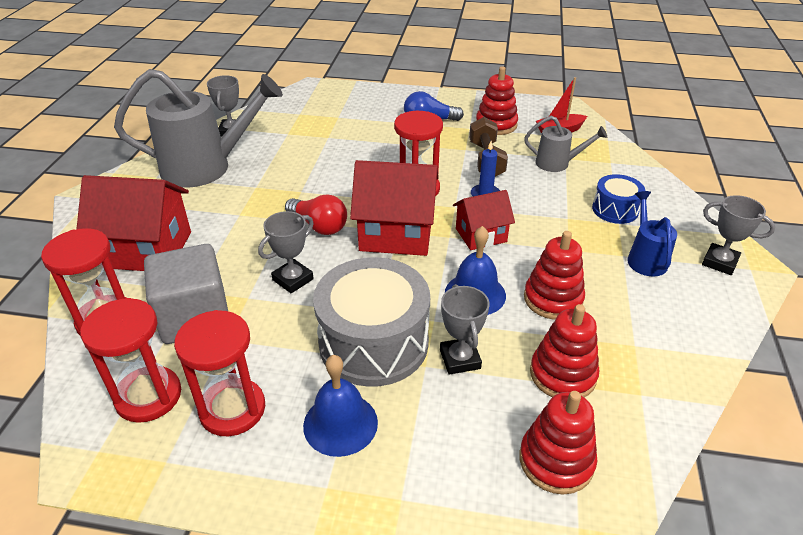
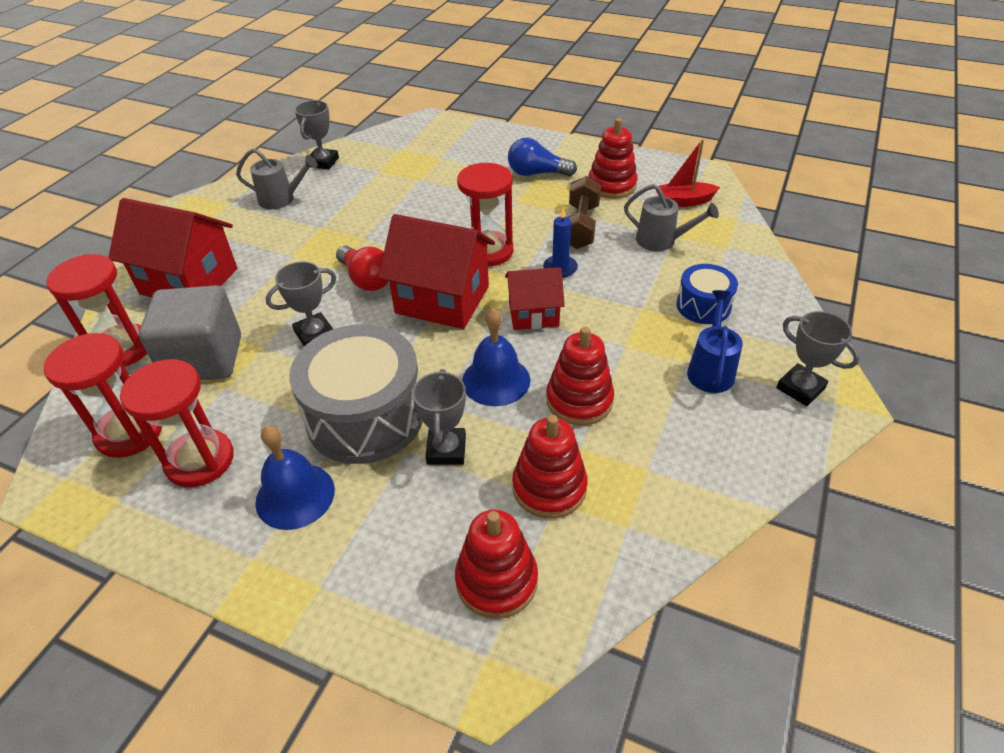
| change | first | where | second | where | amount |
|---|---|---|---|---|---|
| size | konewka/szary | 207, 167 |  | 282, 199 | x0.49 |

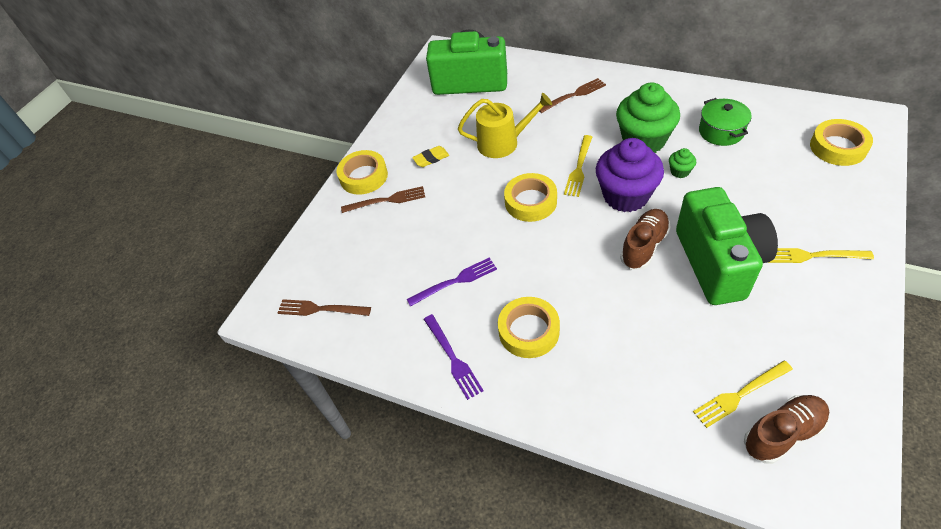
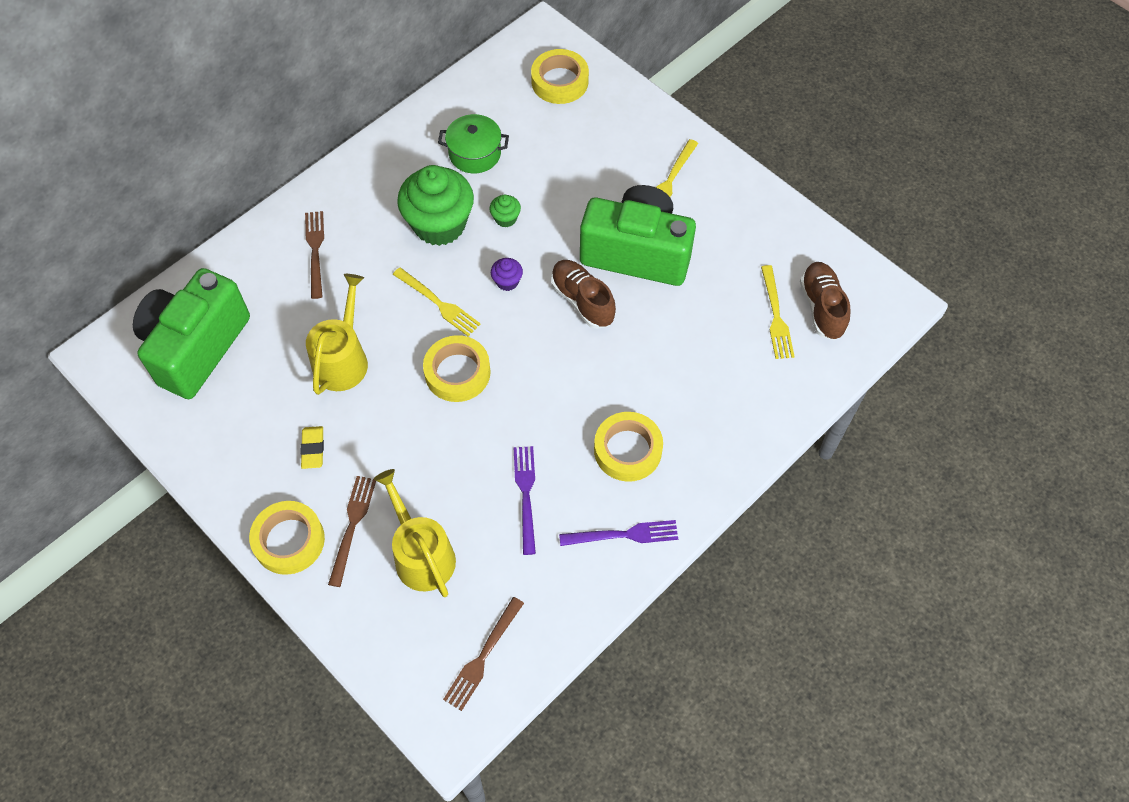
| change | first | where | second | where | amount |
|---|---|---|---|---|---|
| appeared |  |  | konewka/żółty | 421, 554 |  |
| size | muffinka/fioletowy | 625, 196 |  | 507, 281 | x0.42 |

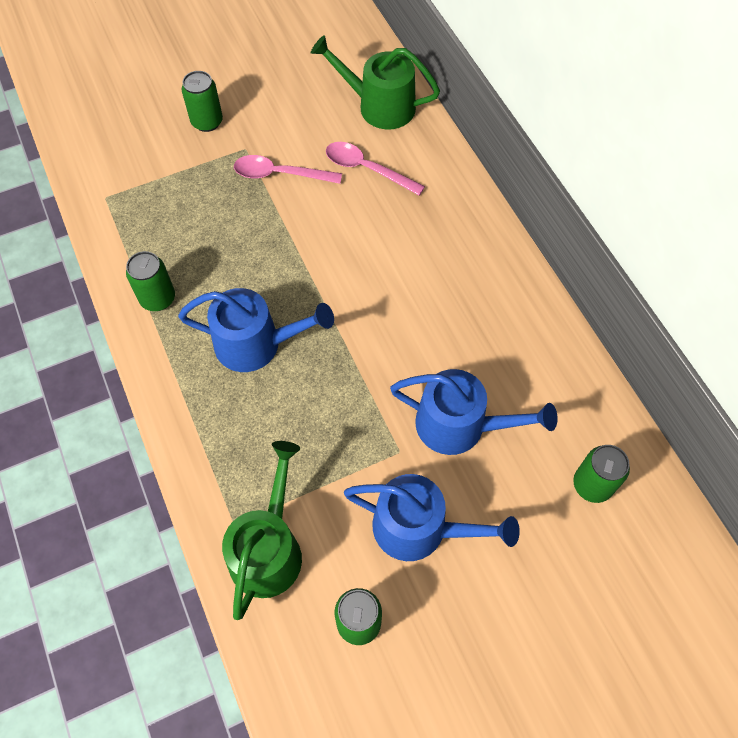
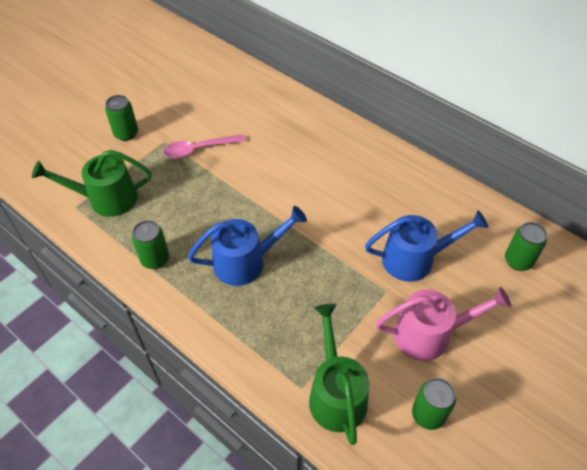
| change | first | where | second | where | amount |
|---|---|---|---|---|---|
| missing | łyżka/różowy | 366, 169 |  |  |  |
| relocated | konewka/zielony | 379, 106 |  | 106, 199 |  |
| colour | konewka/niebieski | 419, 528 | konewka/różowy | 429, 334 |  |

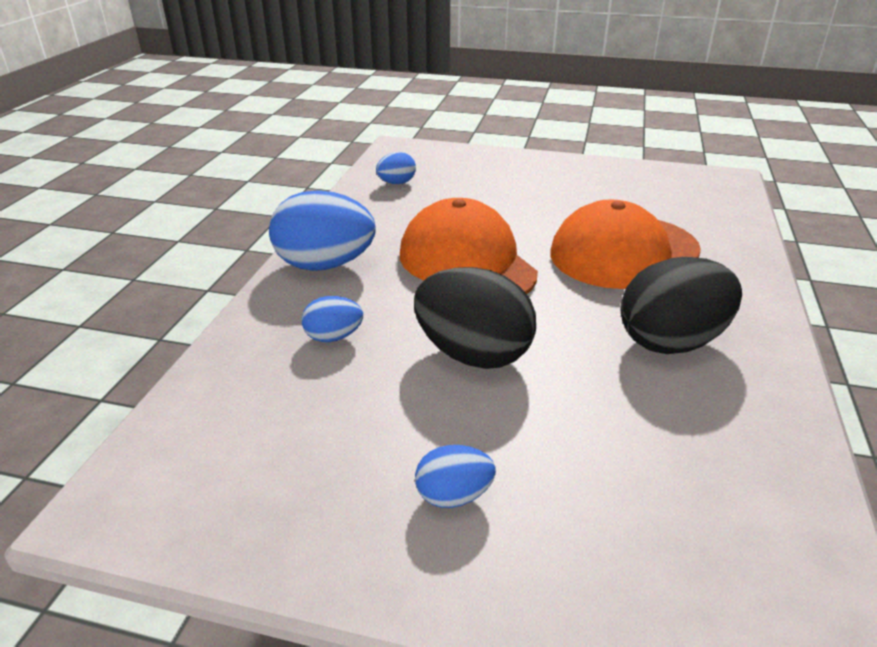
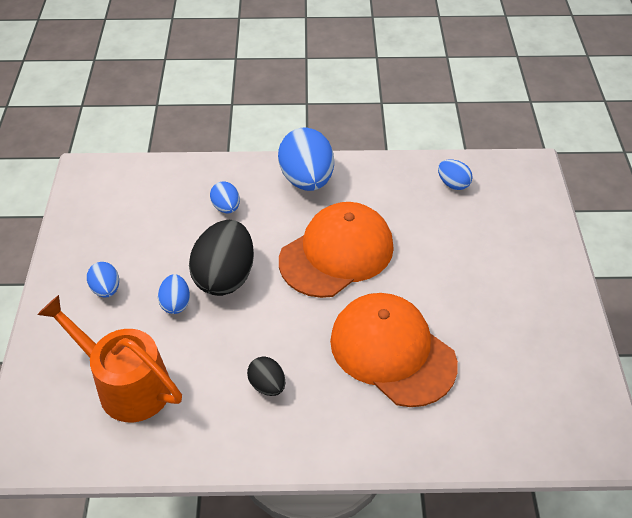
| change | first | where | second | where | amount |
|---|---|---|---|---|---|
| appeared |  |  | konewka/pomarańczowy | 126, 384 |  |
| appeared |  |  | jajko/niebieski | 176, 303 |  |
| size | jajko/czarny | 671, 342 |  | 267, 385 | x0.50 |

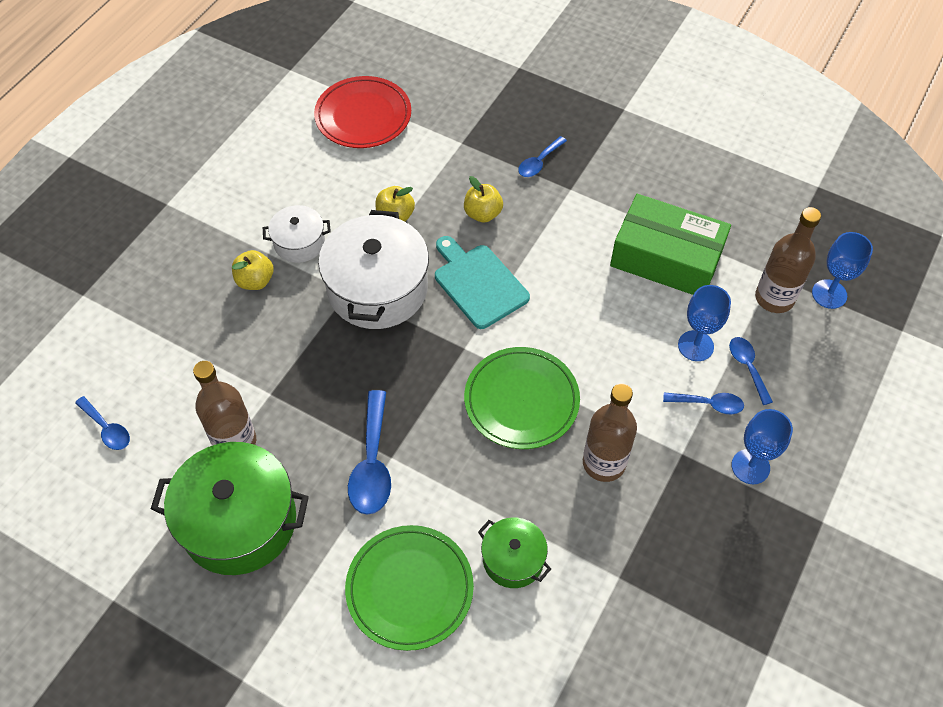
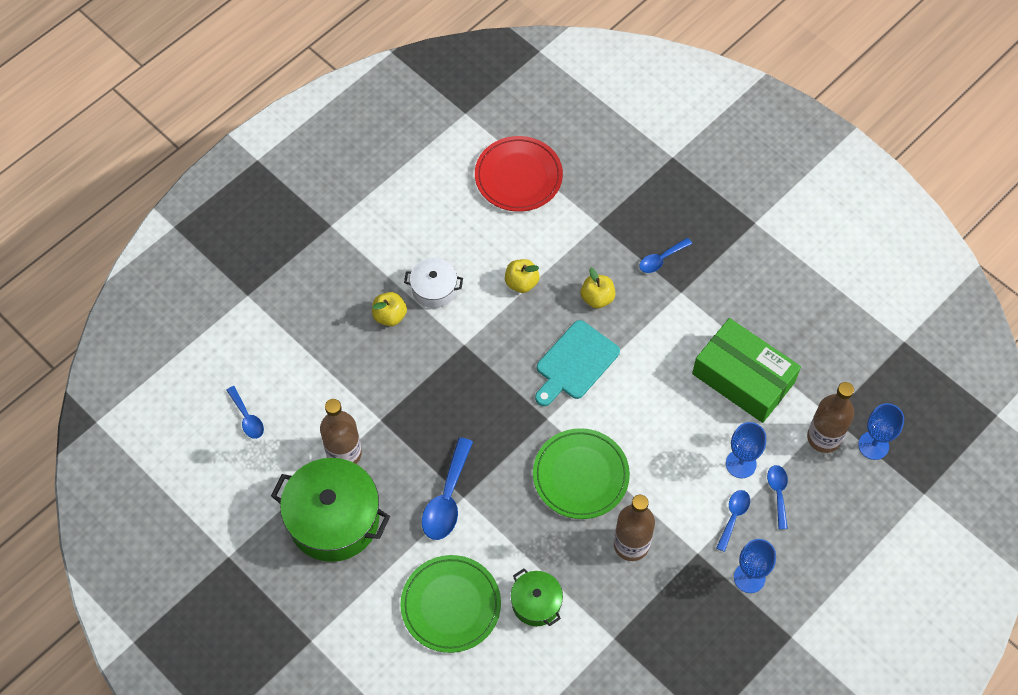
| change | first | where | second | where | amount |
|---|---|---|---|---|---|
| missing | garnek/biały | 377, 288 |  |  |  |
| spun | deska do krojenia/turkusowy | 478, 283 |  | 575, 363 | 120 degrees counterclockwise |
| spun | łyżka/niebieski | 708, 404 |  | 733, 517 | 90 degrees counterclockwise |

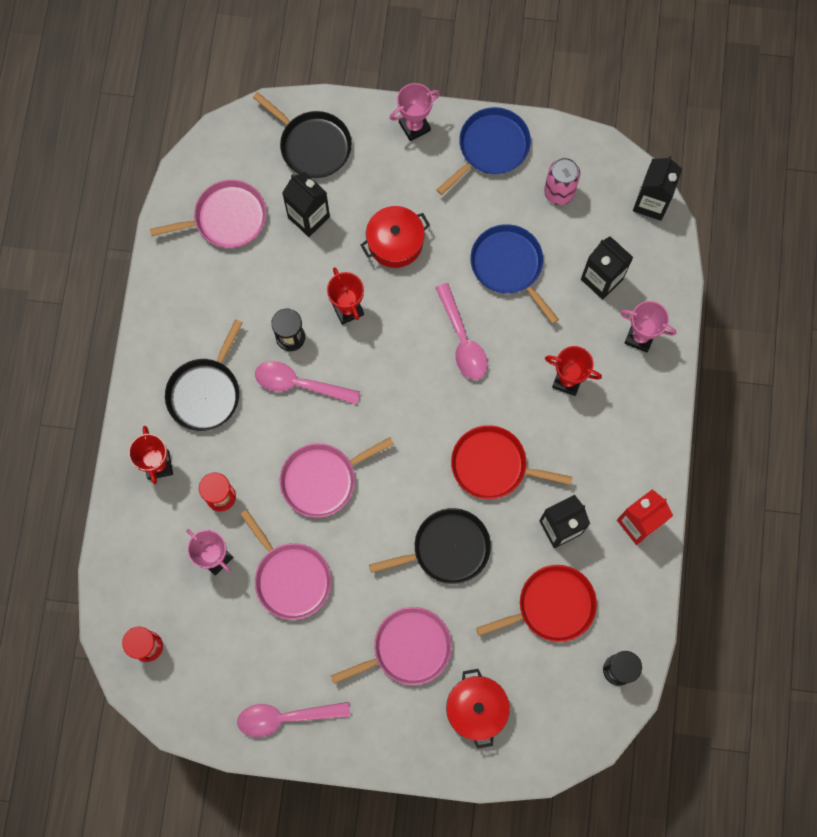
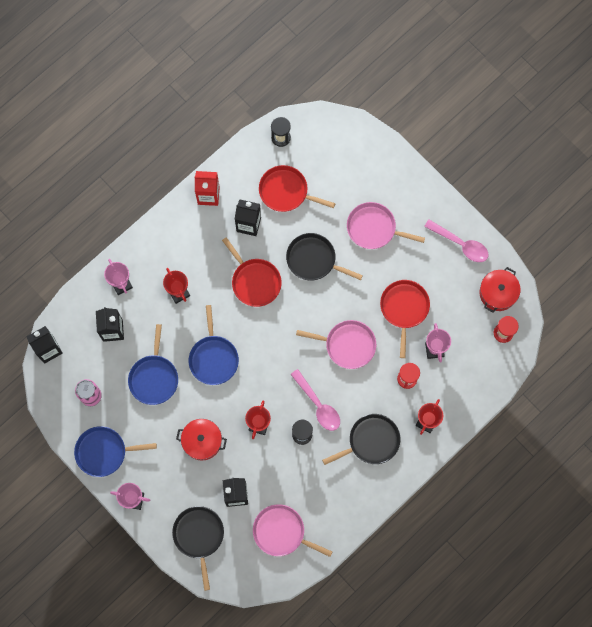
| change | first | where | second | where | amount |
|---|---|---|---|---|---|
| relocated | garnek/czerwony | 476, 709 |  | 498, 293 |  |
| exchanged | łyżka/różowy | 462, 340 | patelnia/niebieski | 213, 358 |  |
| colour | patelnia/różowy | 290, 578 | patelnia/czerwony | 404, 309 |  |

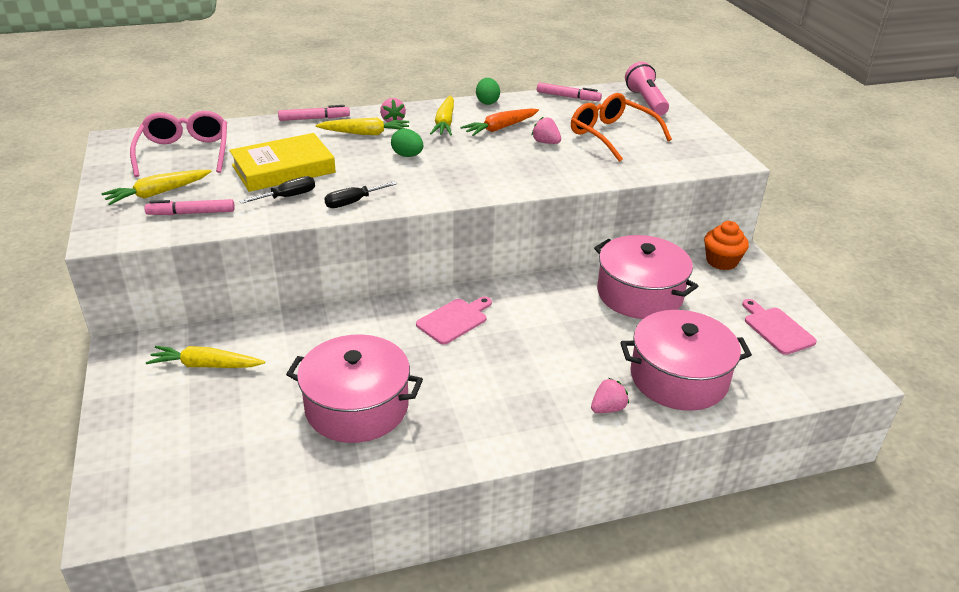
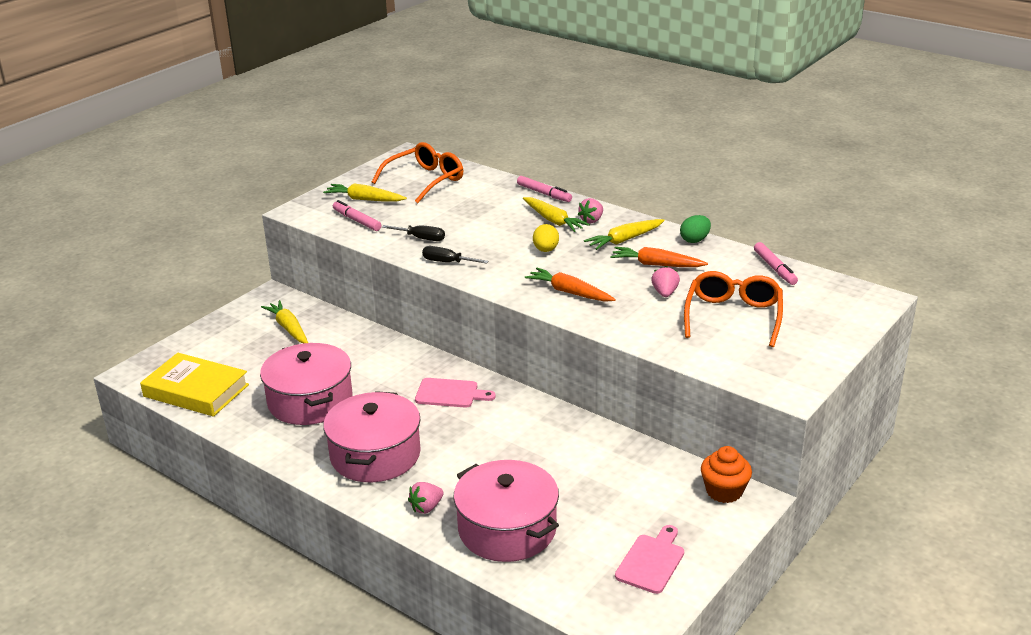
| change | first | where | second | where | amount |
|---|---|---|---|---|---|
| missing | latarka/różowy | 646, 101 |  |  |  |
| appeared |  |  | marchewka/pomarańczowy | 569, 292 |  |
| relocated | książka/żółty | 283, 169 |  | 196, 391 |  |
| relocated | garnek/różowy | 639, 294 |  | 375, 455 |  |
| colour | okulary/różowy | 184, 153 | okulary/pomarańczowy | 425, 180 |  |
| colour | jajko/zielony | 407, 155 | jajko/żółty | 545, 250 |  |
| spun | truskawka/różowy | 608, 408 |  | 426, 507 | 120 degrees clockwise |

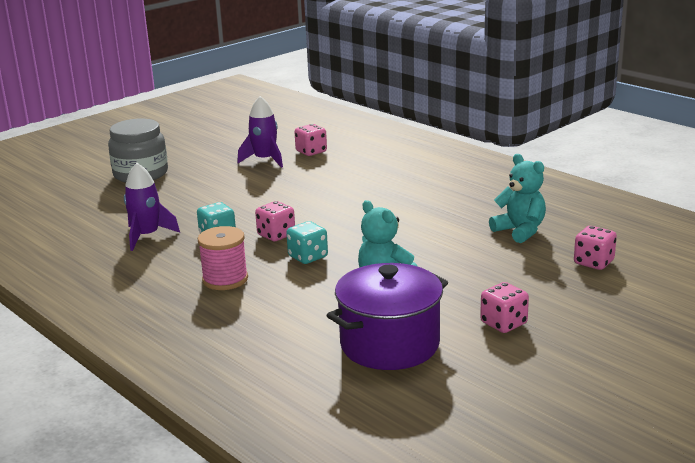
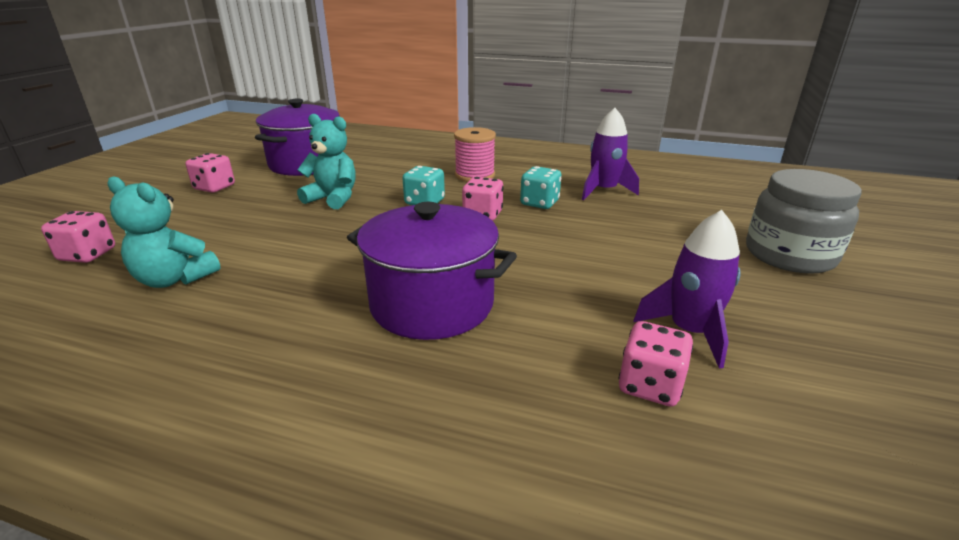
| change | first | where | second | where | amount |
|---|---|---|---|---|---|
| appeared |  |  | garnek/fioletowy | 432, 304 |  |

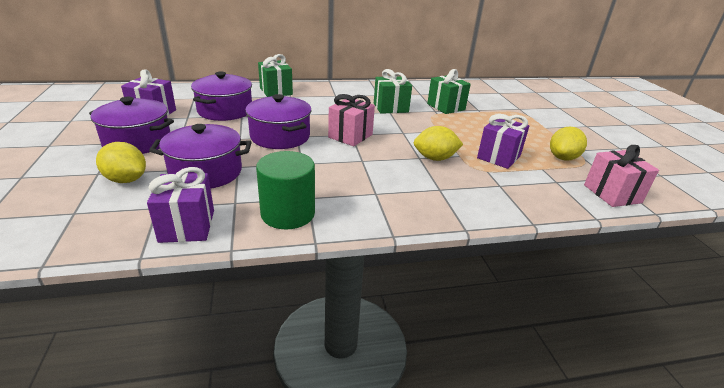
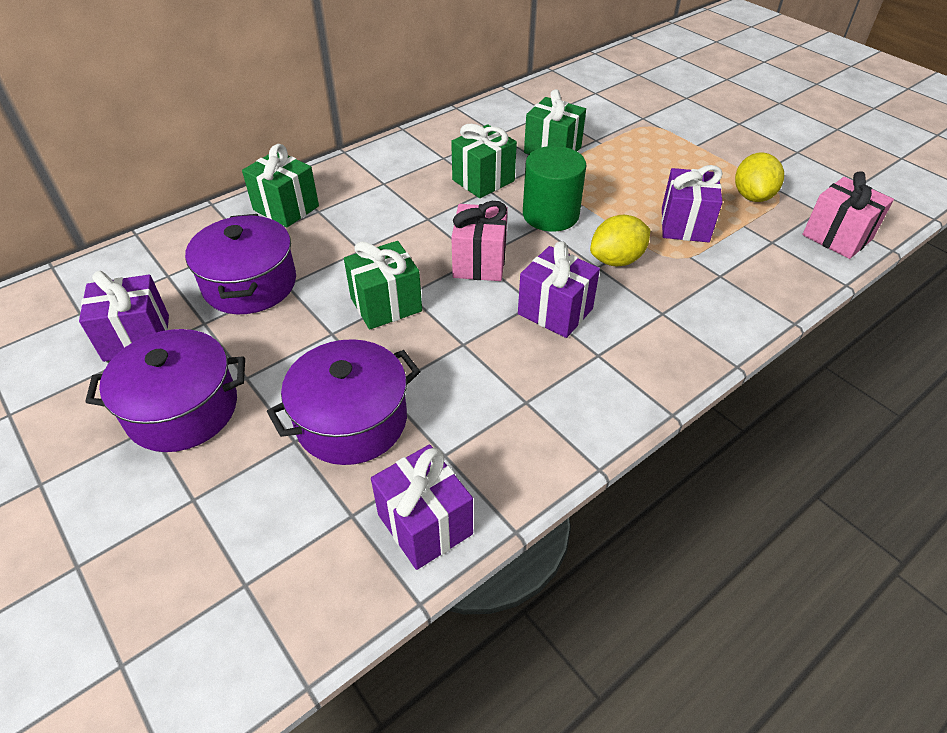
| change | first | where | second | where | amount |
|---|---|---|---|---|---|
| missing | cytryna/żółty | 126, 180 |  |  |  |
| appeared |  |  | prezent/fioletowy | 555, 311 |  |
| relocated | walec/zielony | 288, 213 |  | 550, 215 |  |
| exchanged | garnek/fioletowy | 280, 136 | prezent/zielony | 386, 304 |  |

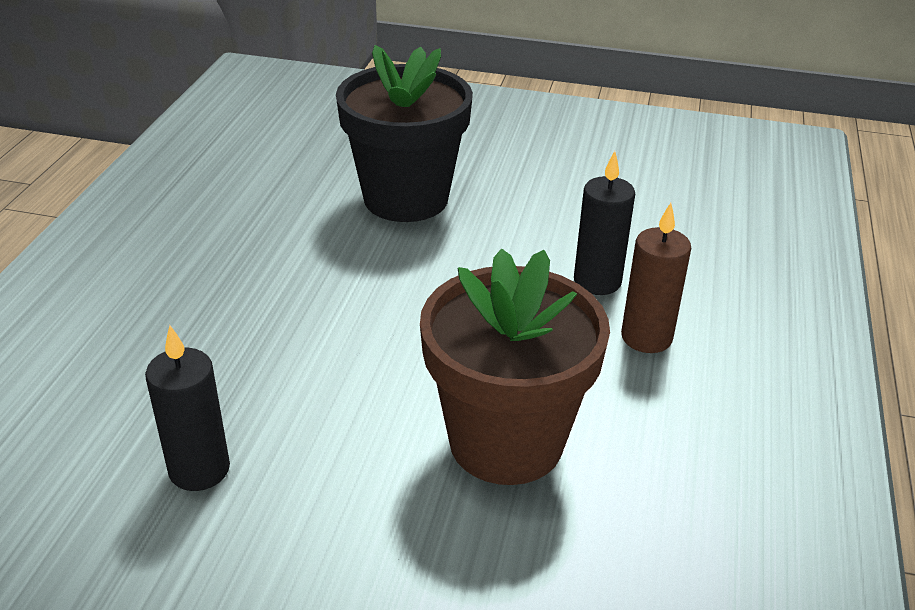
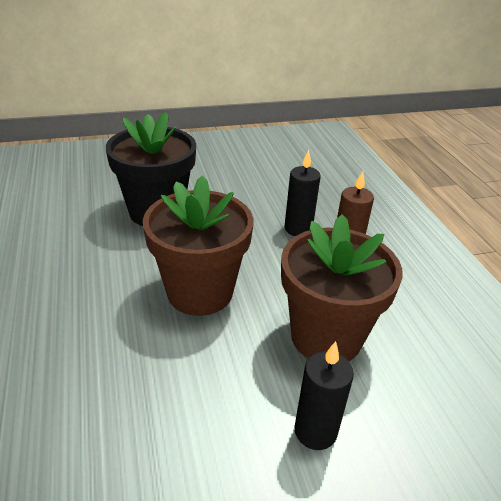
| change | first | where | second | where | amount |
|---|---|---|---|---|---|
| appeared |  |  | doniczka/brązowy | 200, 292 |  |
| relocated | świeca/czarny | 199, 469 |  | 315, 431 |  |

